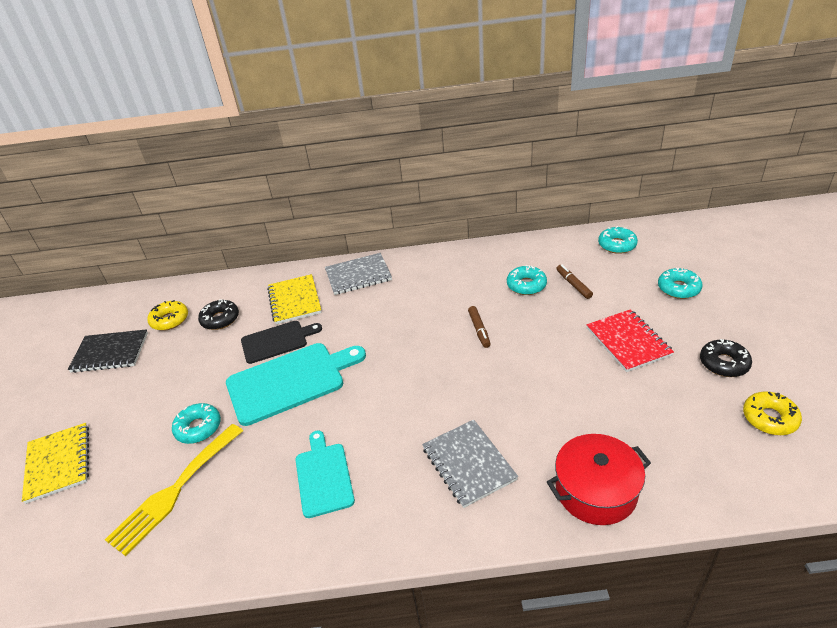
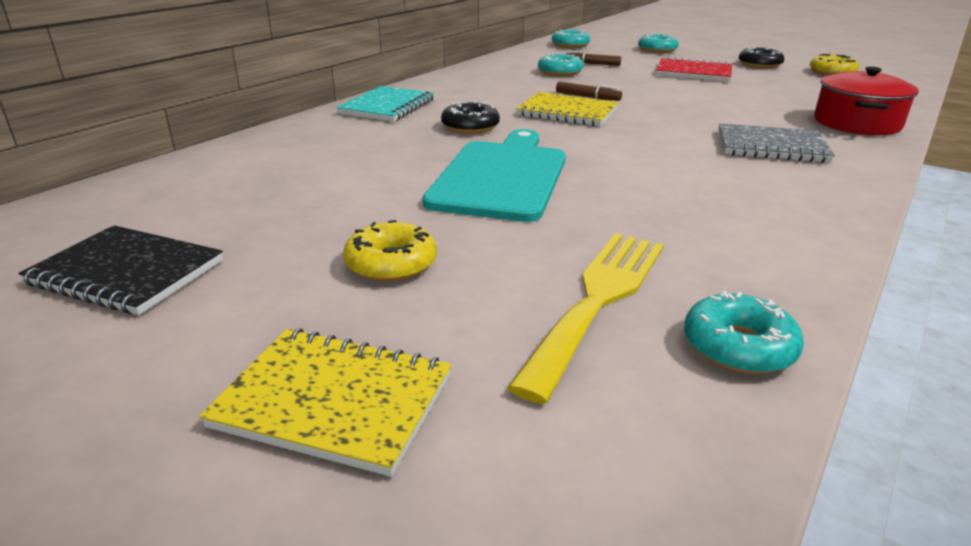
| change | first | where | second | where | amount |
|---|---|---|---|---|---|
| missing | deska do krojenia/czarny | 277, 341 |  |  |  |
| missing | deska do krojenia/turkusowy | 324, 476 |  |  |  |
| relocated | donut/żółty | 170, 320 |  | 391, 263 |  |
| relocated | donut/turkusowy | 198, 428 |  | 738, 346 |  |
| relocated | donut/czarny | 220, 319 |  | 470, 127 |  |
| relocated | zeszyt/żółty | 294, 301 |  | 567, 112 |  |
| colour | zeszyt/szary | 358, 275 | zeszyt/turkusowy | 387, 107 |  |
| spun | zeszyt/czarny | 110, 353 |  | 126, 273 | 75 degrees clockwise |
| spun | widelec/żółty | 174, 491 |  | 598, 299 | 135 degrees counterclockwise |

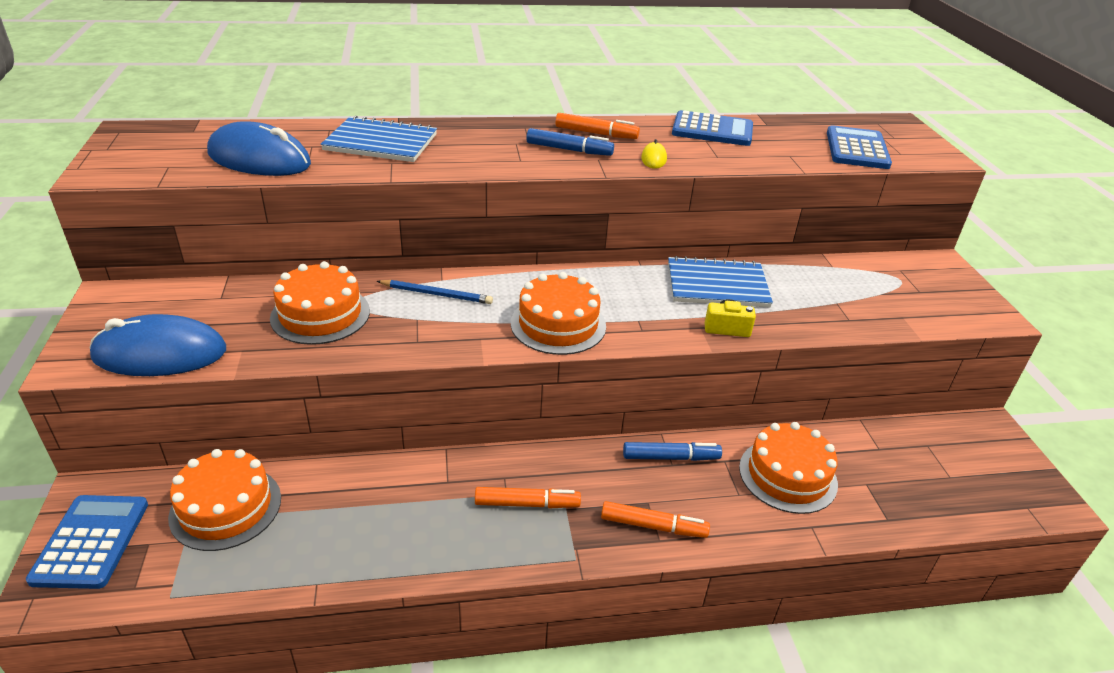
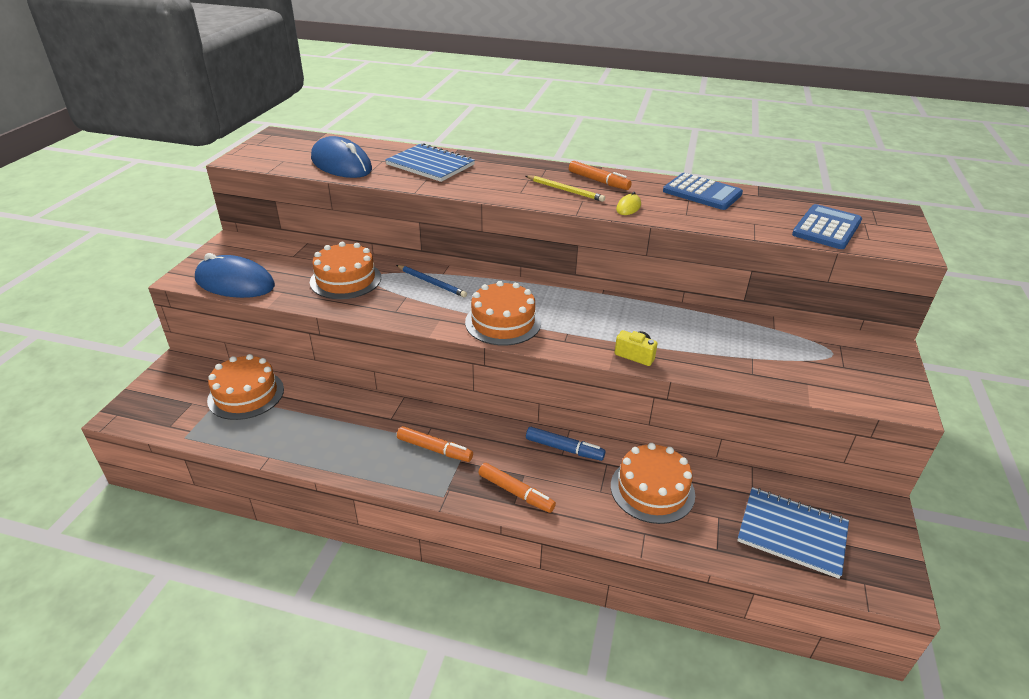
| change | first | where | second | where | amount |
|---|---|---|---|---|---|
| missing | kalkulator/niebieski | 91, 541 |  |  |  |
| relocated | zeszyt/niebieski | 717, 285 |  | 792, 533 |  |
| exchanged | flamaster/niebieski | 569, 150 | ołówek/żółty | 565, 190 |  |

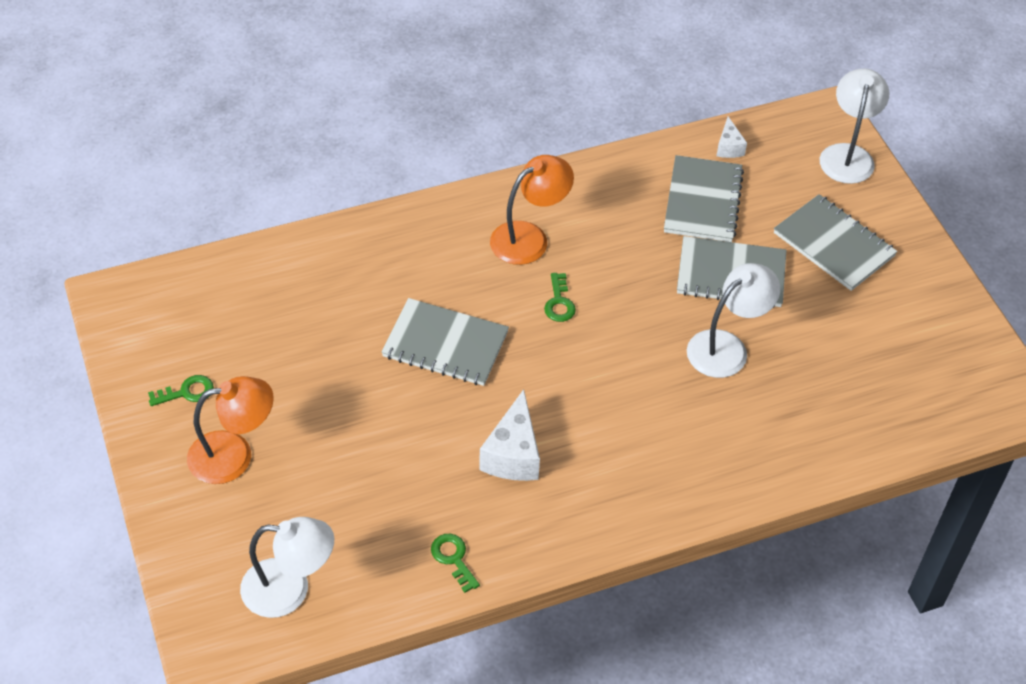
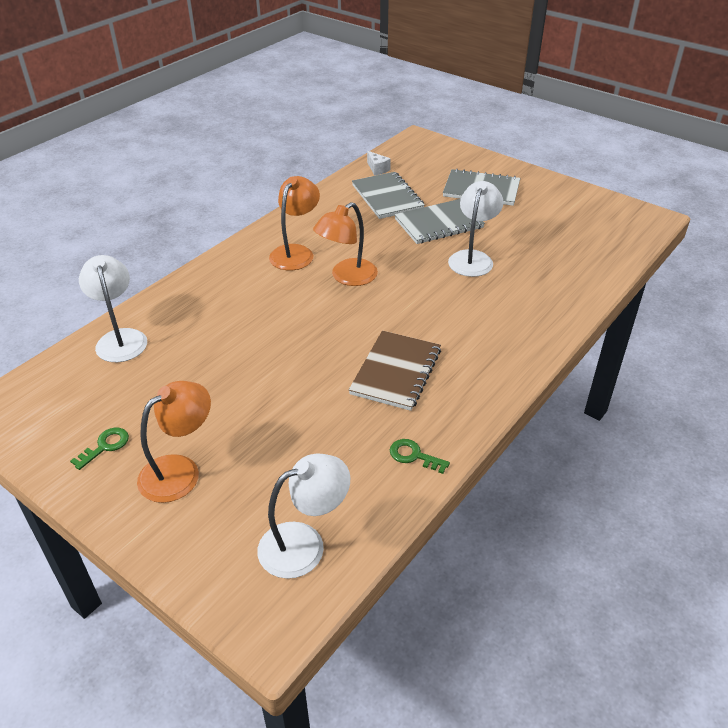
| change | first | where | second | where | amount |
|---|---|---|---|---|---|
| missing | zeszyt/szary | 445, 344 |  |  |  |
| relocated | lampka/biały | 848, 155 |  | 120, 338 |  |
| exchanged | ser/biały | 513, 454 | zeszyt/brązowy | 396, 372 |  |
| exchanged | klucz/zielony | 559, 302 | lampka/pomarańczowy | 347, 277 |  |

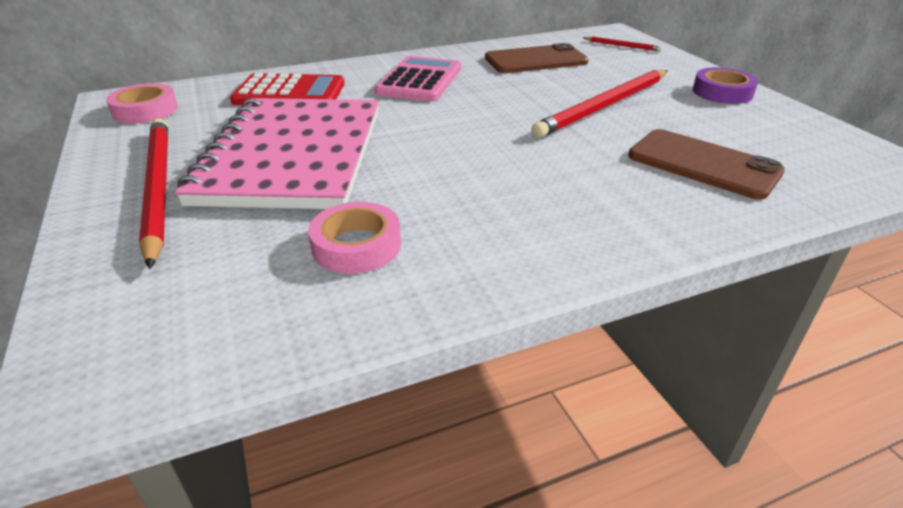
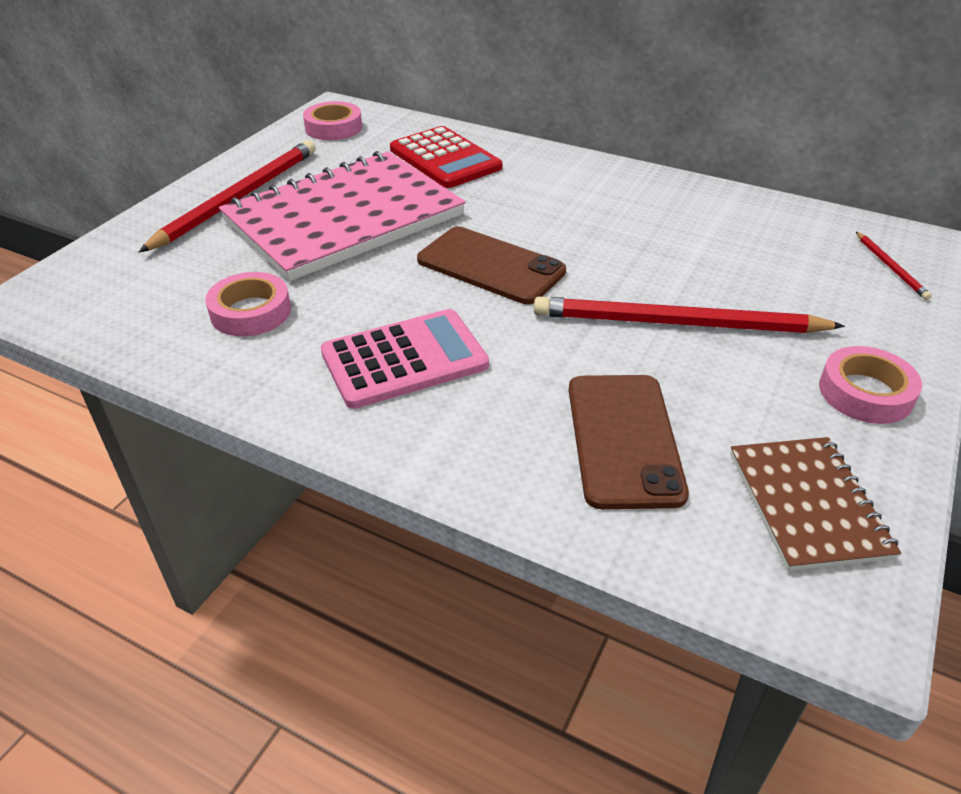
| change | first | where | second | where | amount |
|---|---|---|---|---|---|
| appeared |  |  | zeszyt/brązowy | 807, 504 |  |
| relocated | kalkulator/różowy | 420, 80 |  | 404, 359 |  |
| relocated | telefon/brązowy | 535, 60 |  | 490, 266 |  |
| colour | taśma klejąca/fioletowy | 722, 92 | taśma klejąca/różowy | 865, 392 |  |

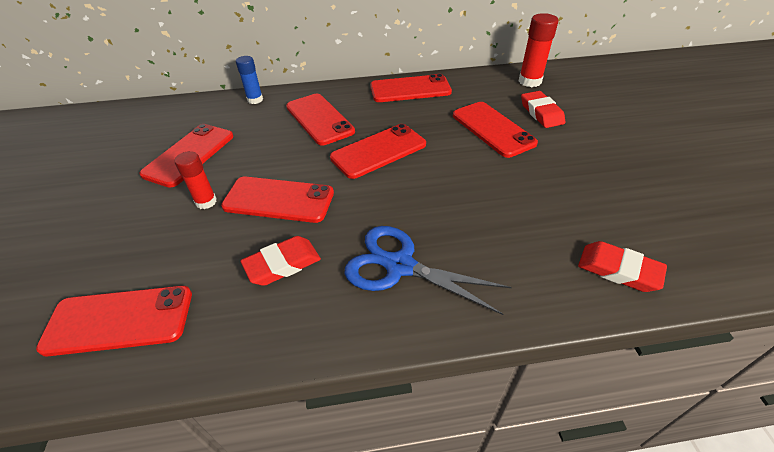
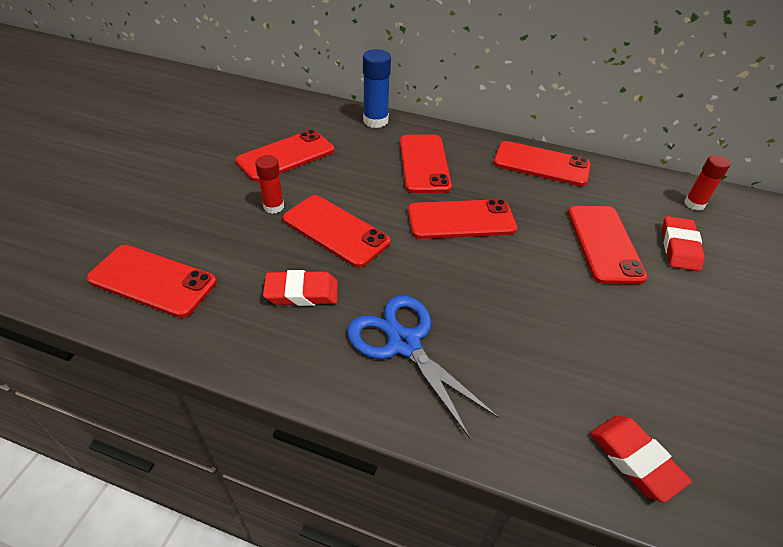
| change | first | where | second | where | amount |
|---|---|---|---|---|---|
| size | klej w sztyfcie/niebieski | 255, 100 |  | 375, 121 | x1.50 |
| size | klej w sztyfcie/czerwony | 529, 81 |  | 694, 204 | x0.66 |

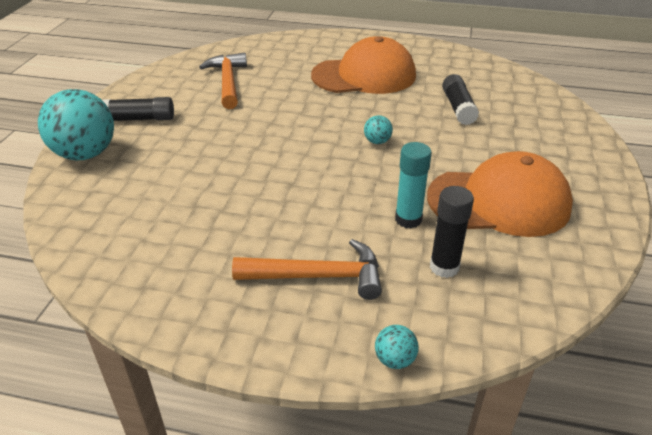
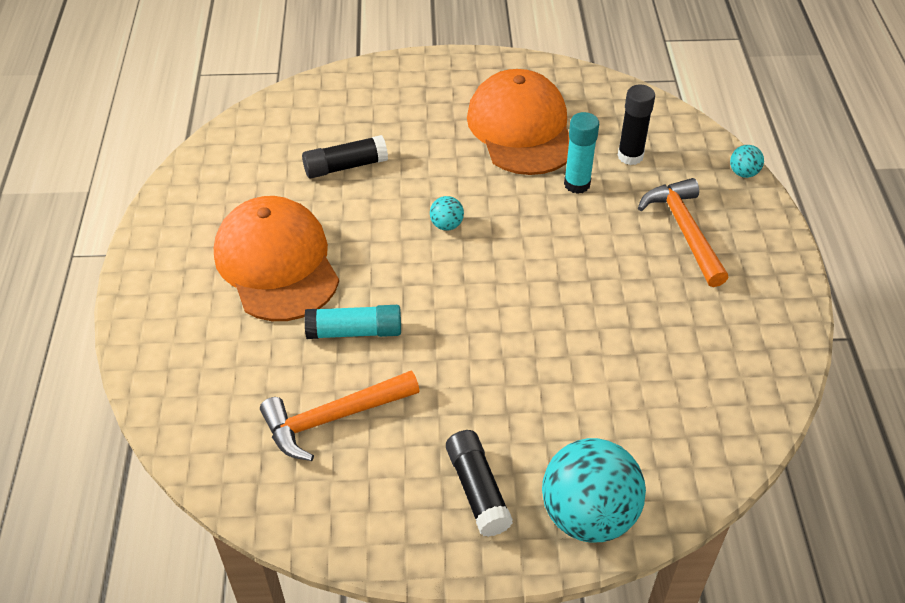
| change | first | where | second | where | amount |
|---|---|---|---|---|---|
| appeared |  |  | klej w sztyfcie/turkusowy | 354, 331 |  |

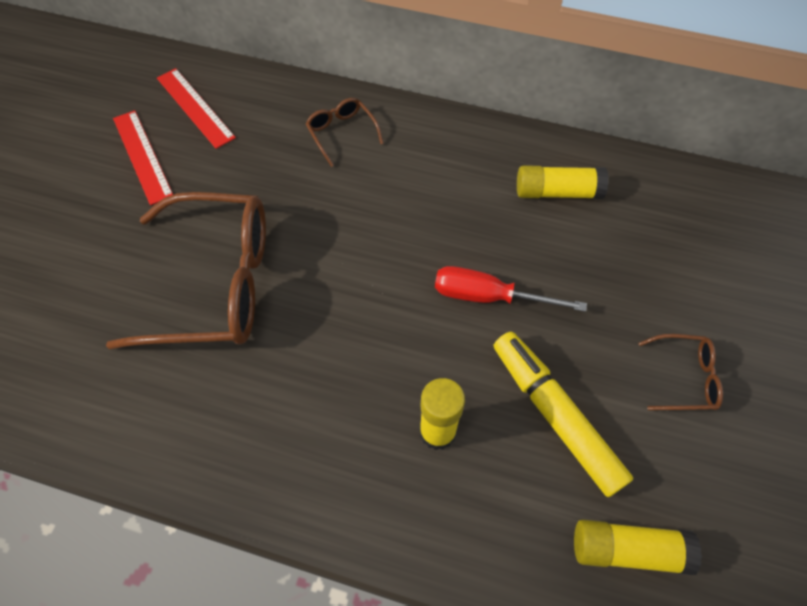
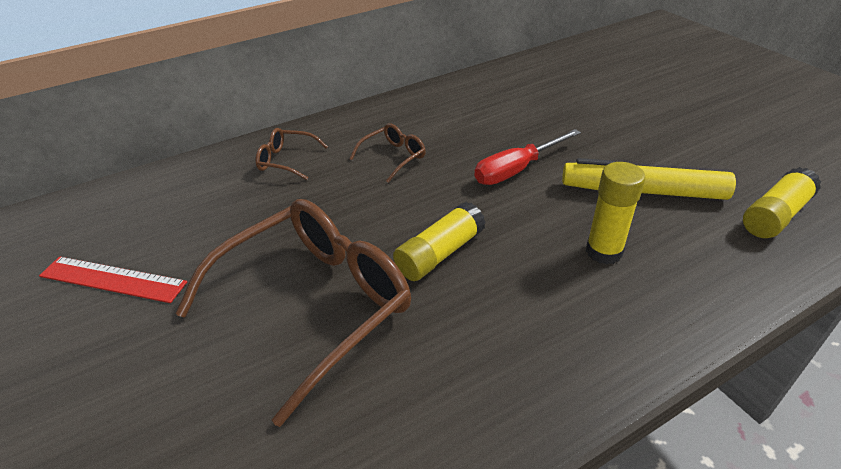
| change | first | where | second | where | amount |
|---|---|---|---|---|---|
| missing | linijka/czerwony | 195, 107 |  |  |  |
| relocated | klej w sztyfcie/żółty | 557, 192 |  | 440, 253 |  |
| relocated | okulary/brązowy | 684, 378 |  | 393, 157 |  |

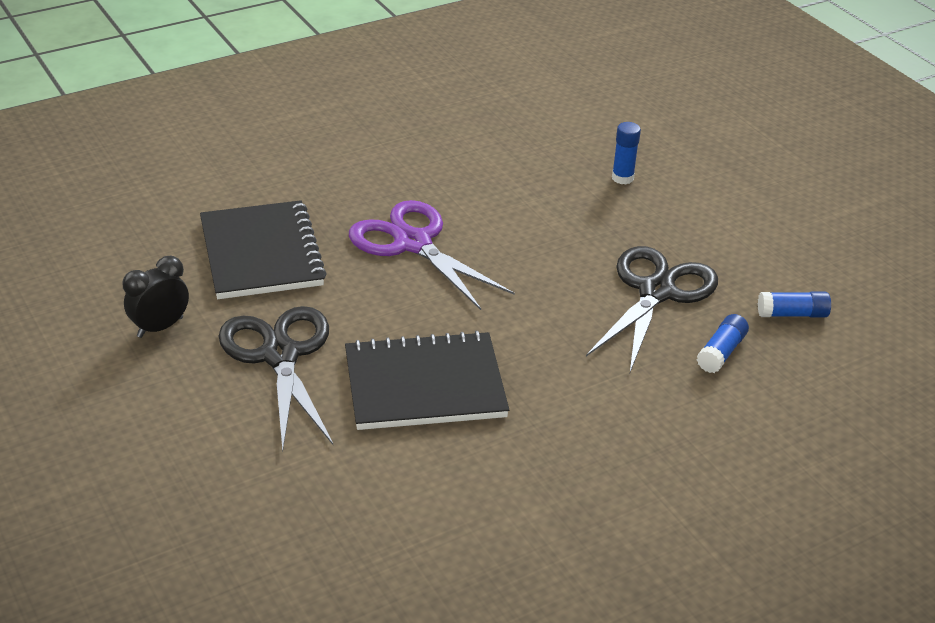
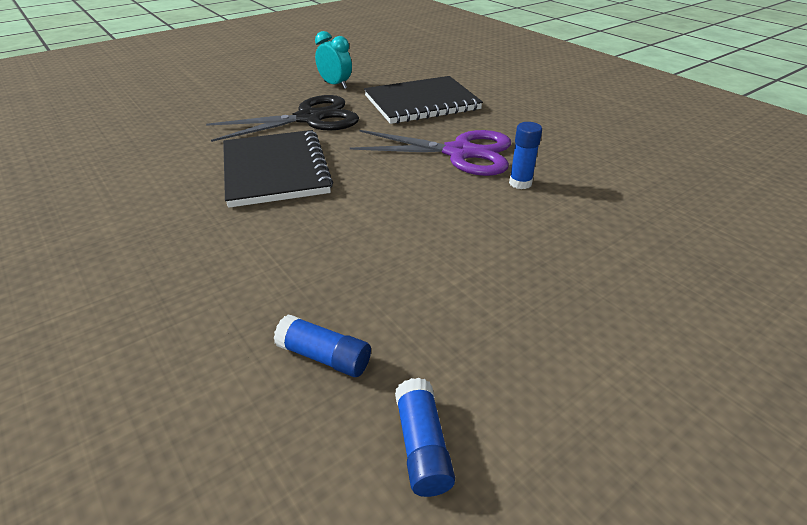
| change | first | where | second | where | amount |
|---|---|---|---|---|---|
| missing | nożyczki/czarny | 656, 292 |  |  |  |
| relocated | klej w sztyfcie/niebieski | 622, 178 |  | 520, 183 |  |
| colour | budzik/czarny | 160, 327 | budzik/turkusowy | 335, 85 |  |
| spun | nożyczki/fioletowy | 413, 243 |  | 459, 153 | 60 degrees clockwise |

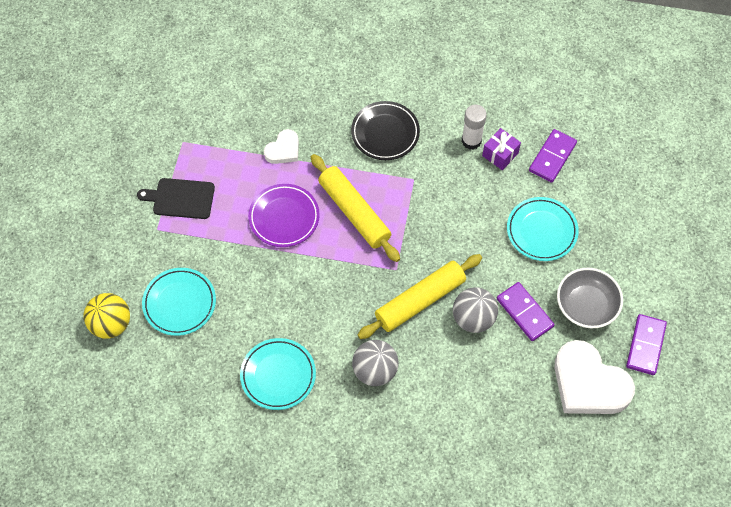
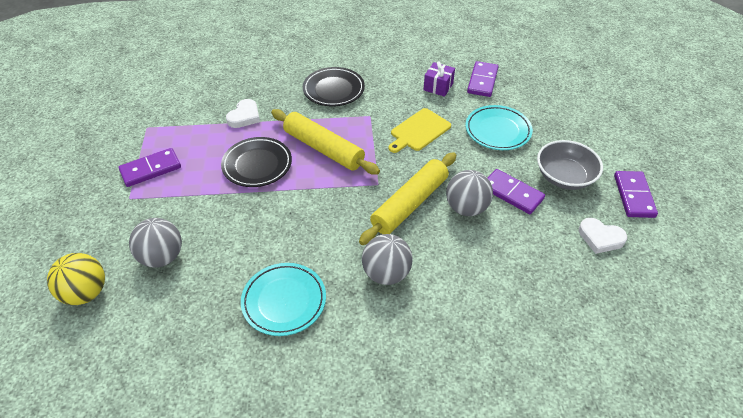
| change | first | where | second | where | amount |
|---|---|---|---|---|---|
| missing | klej w sztyfcie/biały | 471, 141 |  |  |  |
| appeared |  |  | deska do krojenia/żółty | 419, 131 |  |
| exchanged | deska do krojenia/czarny | 181, 198 | kostka domina/fioletowy | 151, 169 |  |
| exchanged | talerz/turkusowy | 179, 303 | piłka/szary | 162, 257 |  |
| colour | talerz/fioletowy | 284, 217 | talerz/czarny | 257, 165 |  |
| size | serce/biały | 588, 383 |  | 600, 238 | x0.52 |

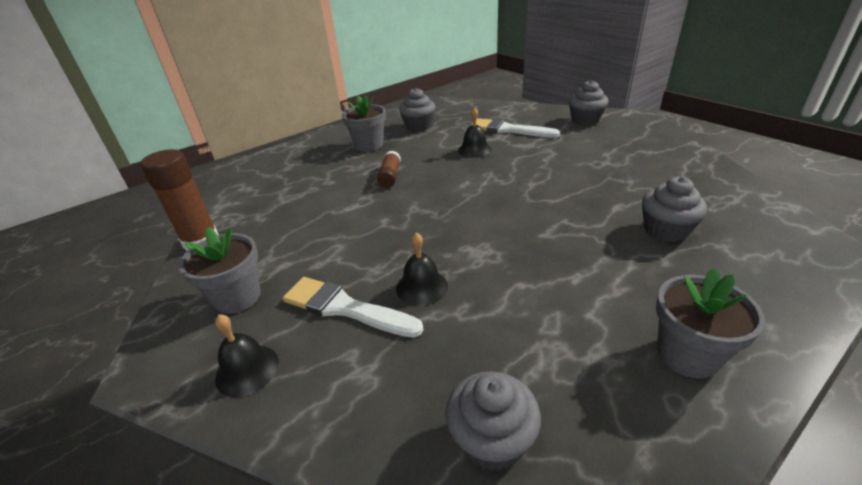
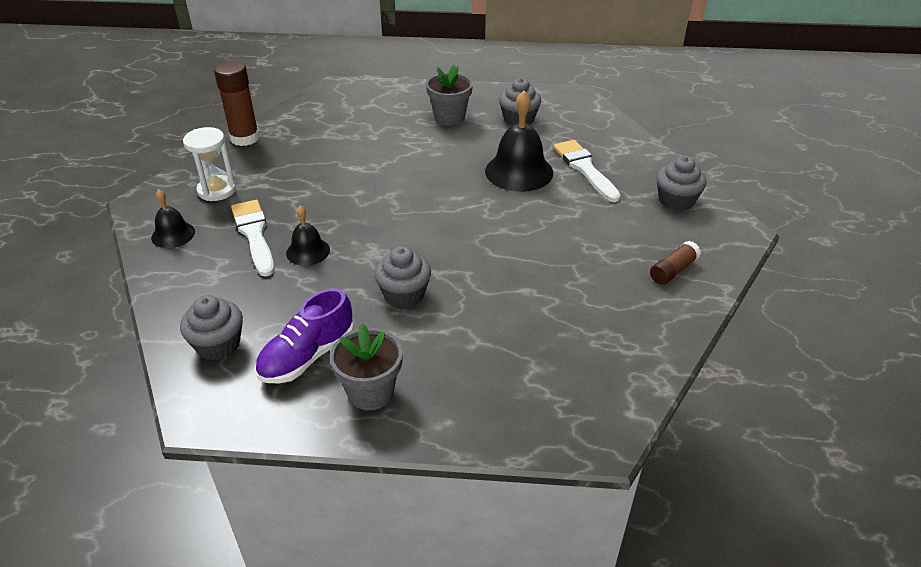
| change | first | where | second | where | amount |
|---|---|---|---|---|---|
| appeared |  |  | but/fioletowy | 307, 356 |  |
| relocated | klej w sztyfcie/brązowy | 390, 176 |  | 673, 270 |  |
| relocated | muffinka/szary | 665, 230 |  | 404, 294 |  |
| exchanged | doniczka/szary | 237, 297 | klepsydra/biały | 217, 190 |  |
| size | dzwonek/czarny | 474, 150 |  | 519, 171 | x1.79 |

